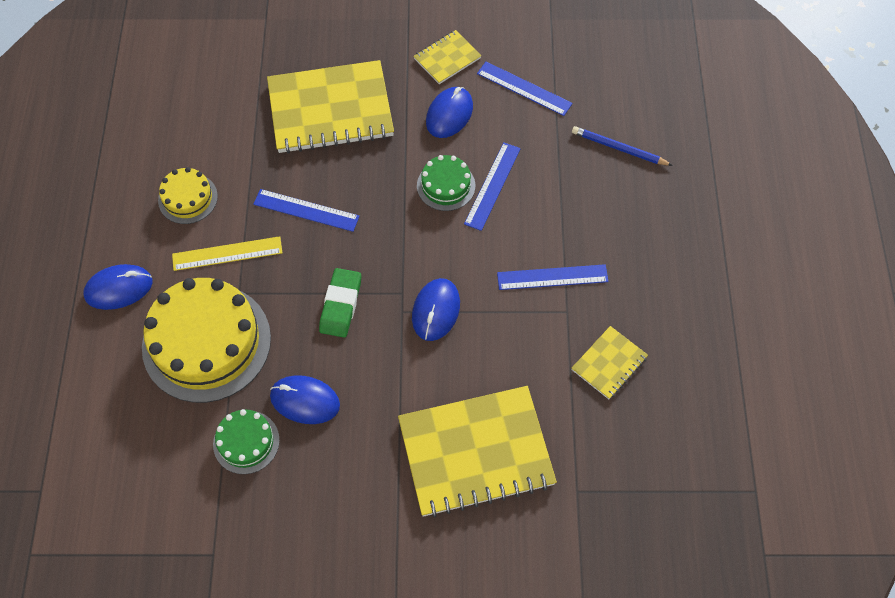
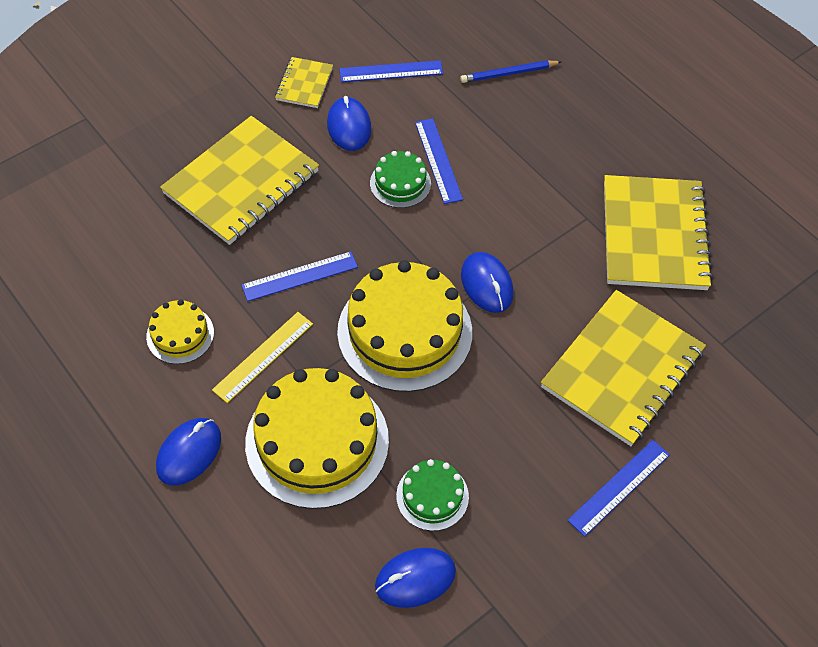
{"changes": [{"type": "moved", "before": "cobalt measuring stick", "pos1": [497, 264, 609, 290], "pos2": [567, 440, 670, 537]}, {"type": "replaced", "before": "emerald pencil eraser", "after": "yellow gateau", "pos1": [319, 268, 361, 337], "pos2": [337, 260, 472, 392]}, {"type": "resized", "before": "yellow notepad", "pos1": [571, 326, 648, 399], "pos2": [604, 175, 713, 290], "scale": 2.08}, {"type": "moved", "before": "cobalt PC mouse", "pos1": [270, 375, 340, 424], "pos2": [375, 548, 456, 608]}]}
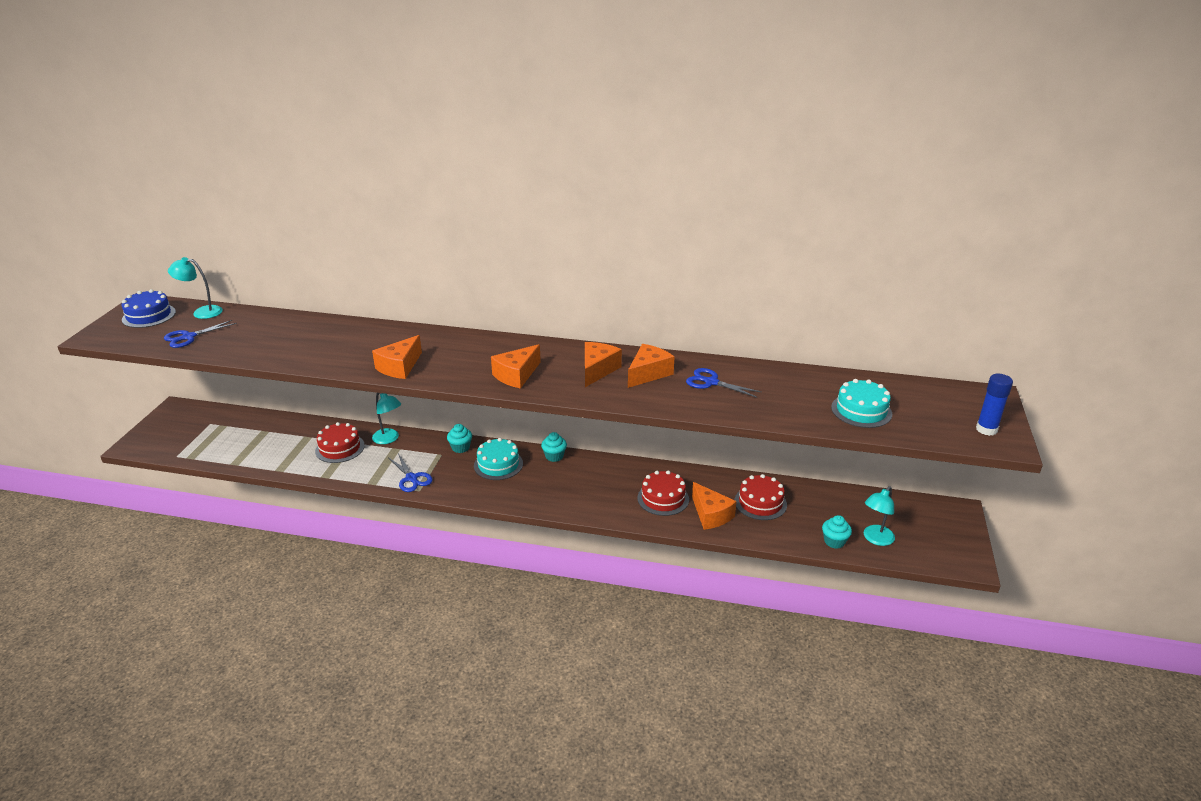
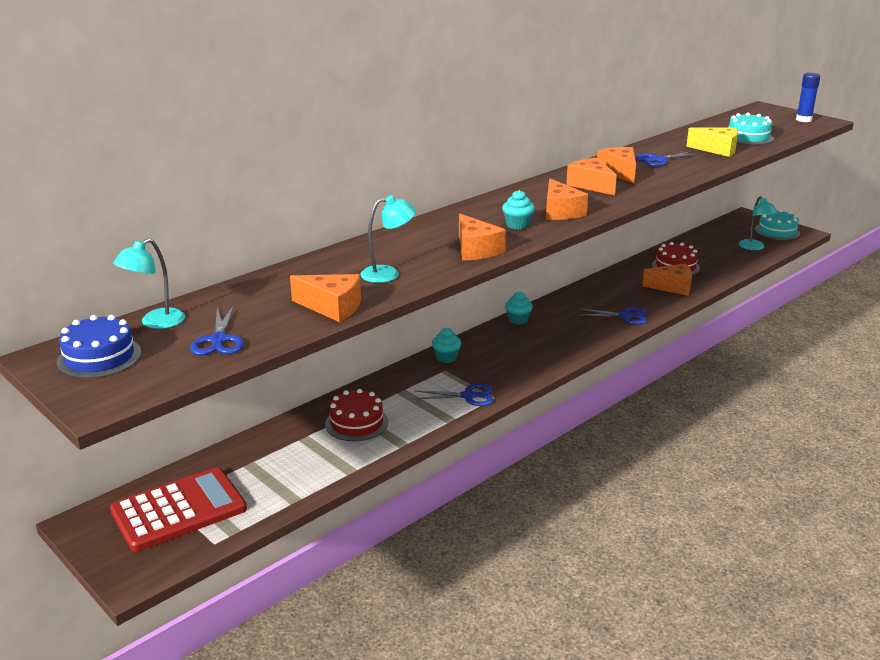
{"changes": [{"type": "moved", "before": "turquoise reading lamp", "pos1": [372, 393, 401, 444], "pos2": [361, 195, 416, 283]}, {"type": "moved", "before": "turquoise gateau", "pos1": [474, 438, 523, 480], "pos2": [755, 209, 800, 240]}, {"type": "removed", "before": "crimson gateau", "pos1": [637, 470, 689, 516]}, {"type": "moved", "before": "turquoise cupcake", "pos1": [822, 515, 852, 549], "pos2": [502, 190, 535, 229]}, {"type": "added", "after": "yellow cheese wedge", "pos2": [686, 127, 738, 157]}, {"type": "added", "after": "orange-coloured cheese wedge", "pos2": [290, 274, 361, 322]}, {"type": "added", "after": "cobalt shears", "pos2": [578, 307, 647, 325]}, {"type": "added", "after": "crimson adding machine", "pos2": [110, 467, 247, 552]}]}
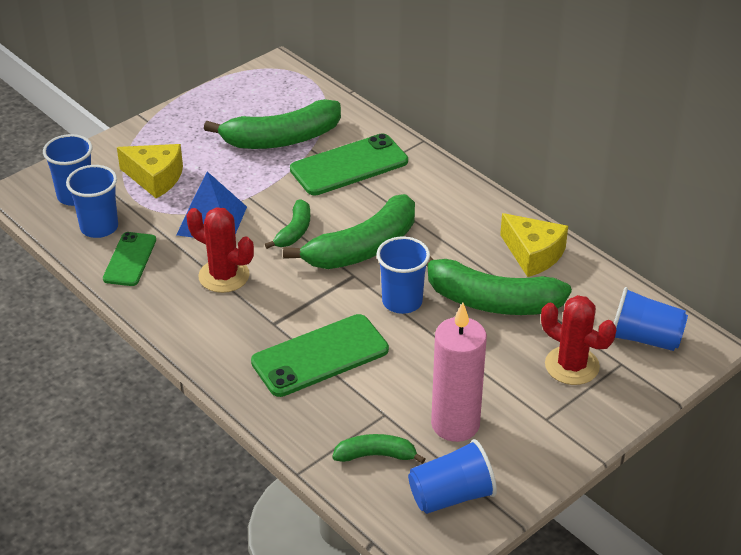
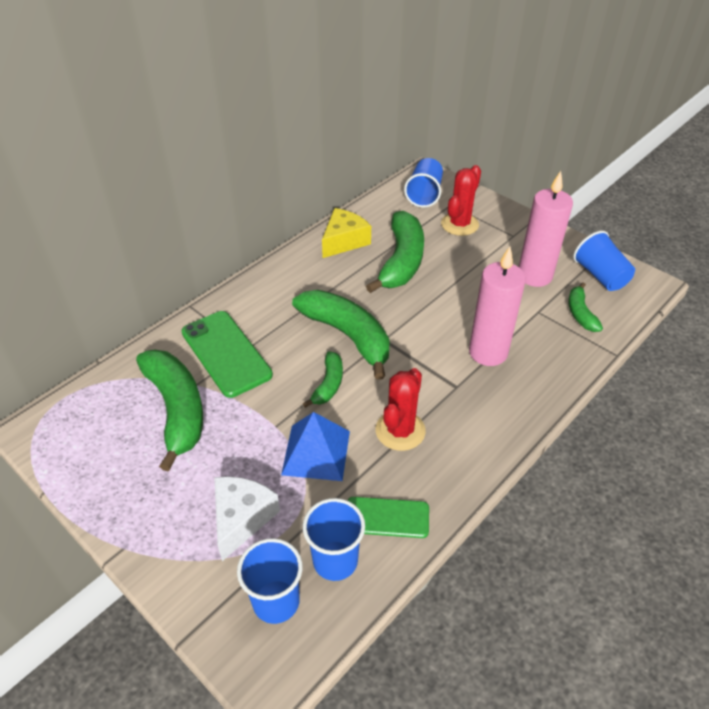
{"changes": [{"type": "recoloured", "before": "yellow cheese wedge", "after": "white cheese wedge", "pos1": [117, 144, 183, 199], "pos2": [214, 476, 280, 561]}, {"type": "turned", "before": "emerald banana fruit", "pos1": [265, 200, 310, 249], "pos2": [303, 351, 343, 408], "turn": 90}, {"type": "removed", "before": "cobalt tumbler", "pos1": [376, 236, 430, 314]}, {"type": "replaced", "before": "emerald phone", "after": "rosy wax candle", "pos1": [251, 314, 389, 397], "pos2": [469, 247, 526, 366]}]}
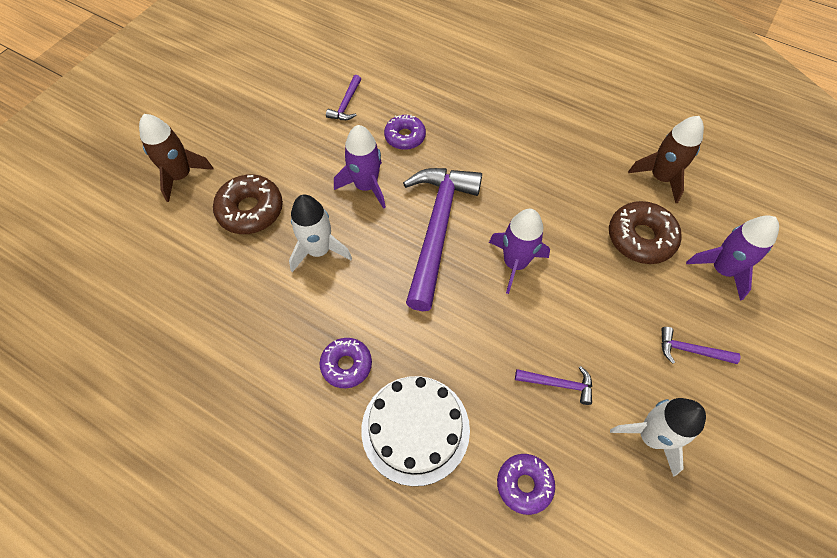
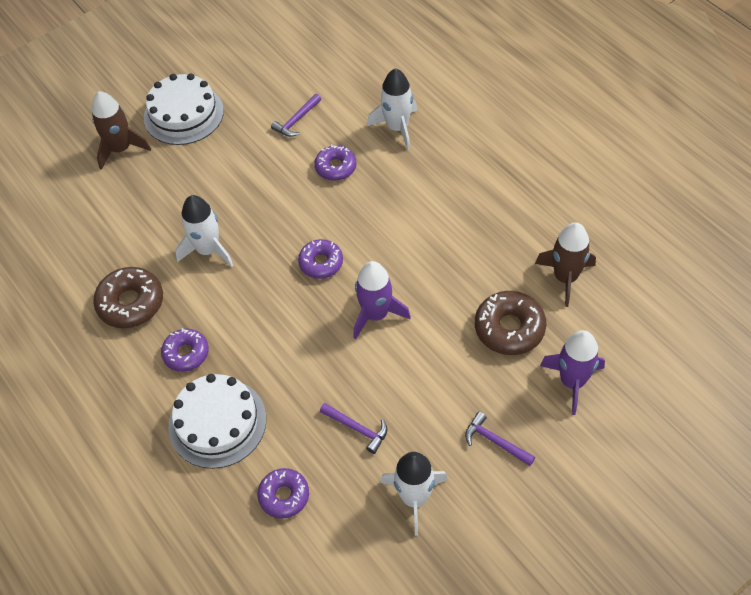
{"changes": [{"type": "removed", "before": "violet rocket", "pos1": [334, 125, 386, 209]}, {"type": "replaced", "before": "violet hammer", "after": "violet doughnut", "pos1": [403, 168, 482, 311], "pos2": [298, 239, 343, 279]}, {"type": "moved", "before": "brown doughnut", "pos1": [213, 174, 283, 234], "pos2": [93, 267, 163, 328]}, {"type": "added", "after": "white rocket", "pos2": [367, 68, 417, 150]}, {"type": "added", "after": "white gateau", "pos2": [144, 73, 224, 145]}]}
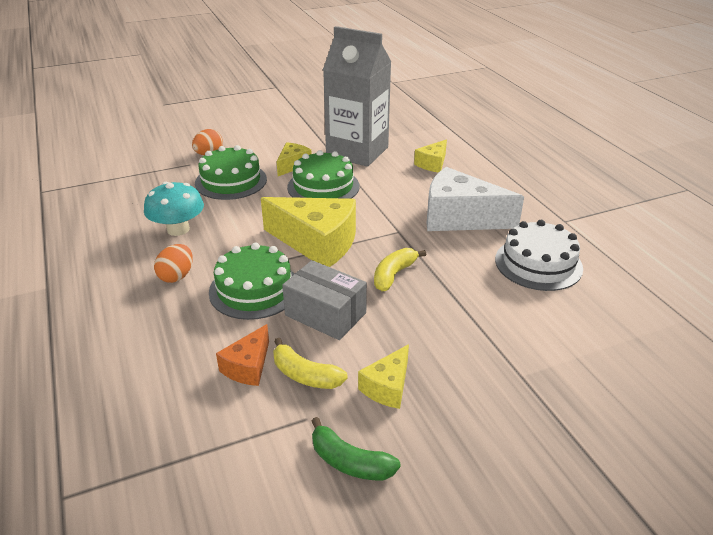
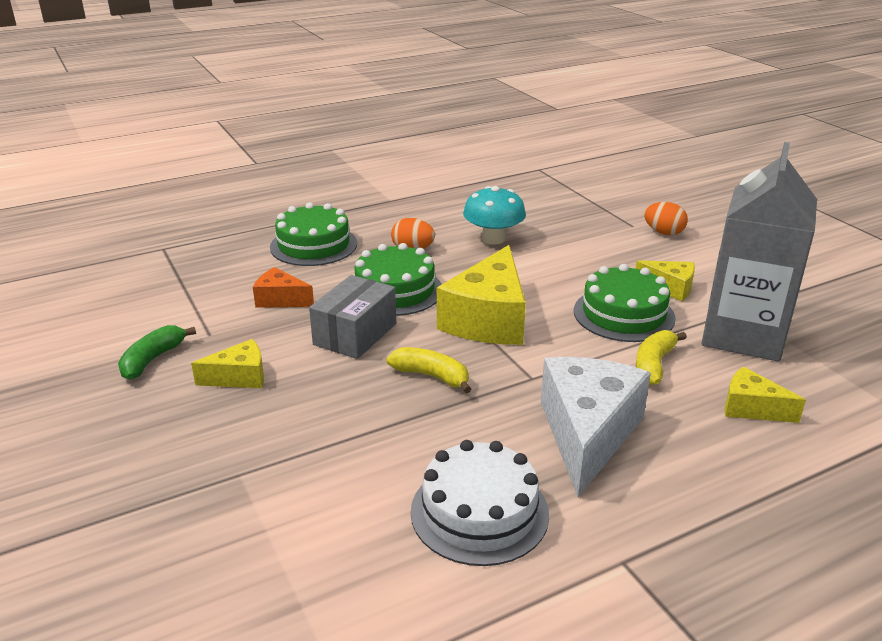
{"changes": [{"type": "moved", "before": "emerald gateau", "pos1": [195, 145, 267, 200], "pos2": [270, 202, 357, 266]}, {"type": "moved", "before": "yellow banana fruit", "pos1": [273, 338, 348, 389], "pos2": [636, 330, 687, 385]}, {"type": "turned", "before": "yellow cheese wedge", "pos1": [358, 344, 409, 409], "pos2": [191, 339, 264, 388], "turn": 135}]}
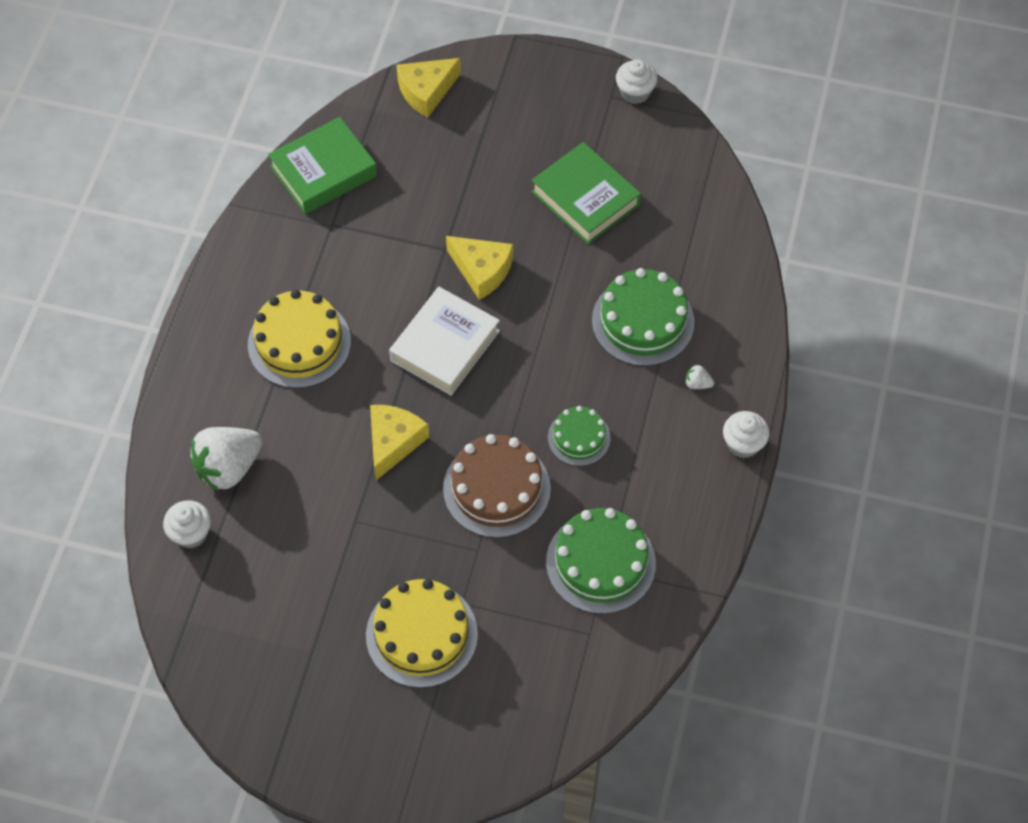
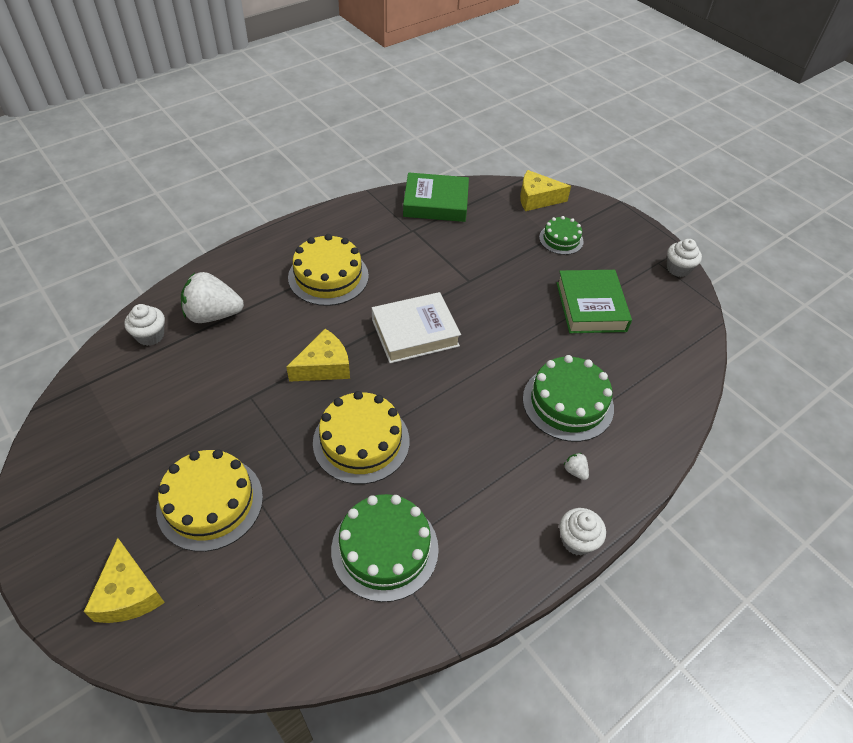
{"changes": [{"type": "moved", "before": "yellow cheese wedge", "pos1": [446, 236, 513, 300], "pos2": [84, 538, 165, 623]}, {"type": "moved", "before": "emerald gateau", "pos1": [548, 406, 610, 466], "pos2": [539, 216, 584, 255]}, {"type": "recoloured", "before": "brown gateau", "after": "yellow gateau", "pos1": [443, 434, 551, 538], "pos2": [313, 391, 409, 484]}]}
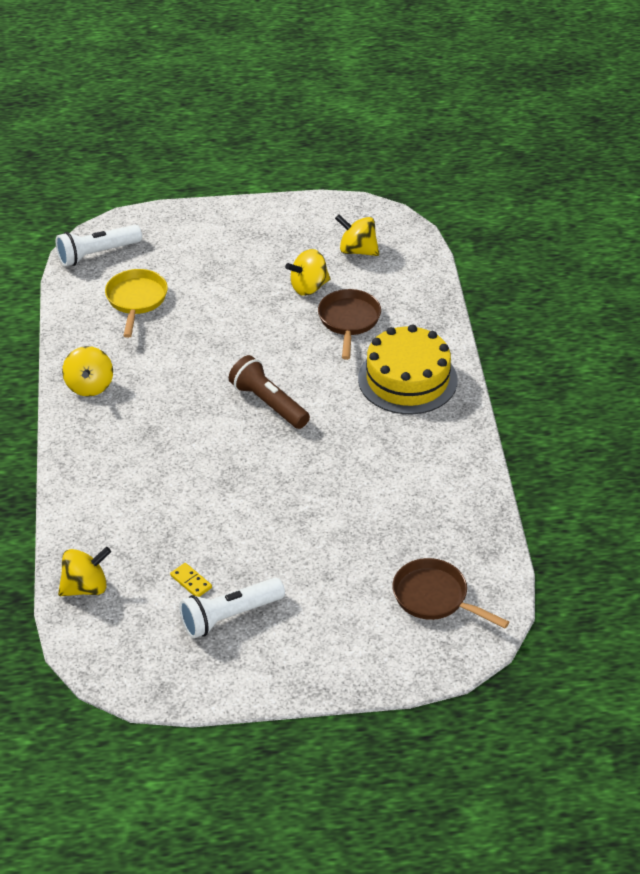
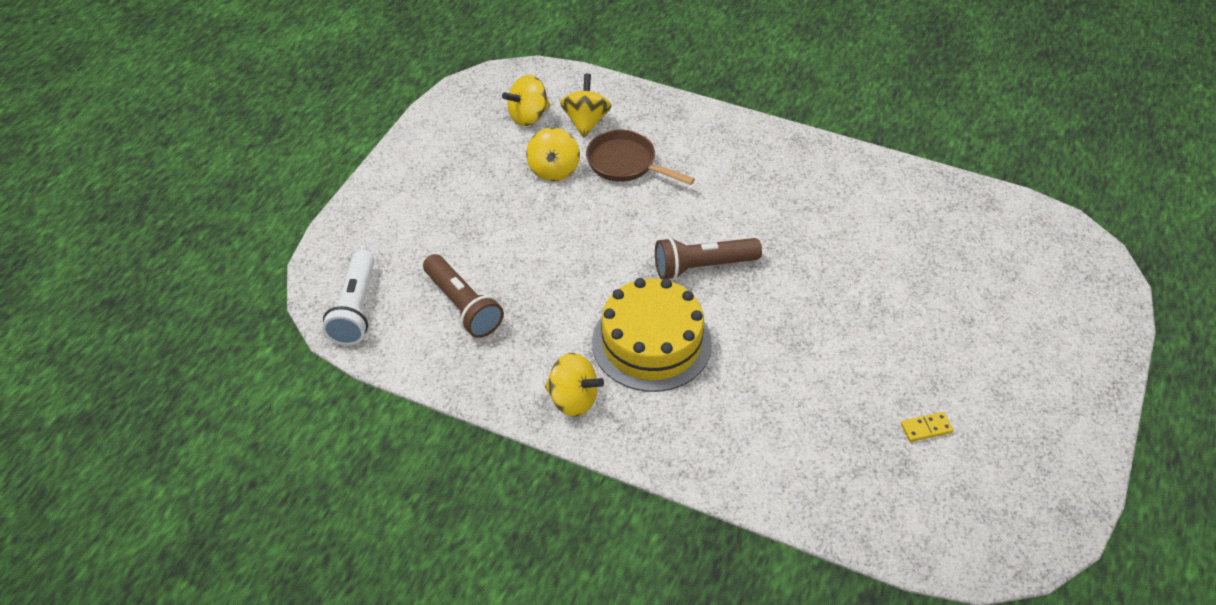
{"changes": [{"type": "replaced", "before": "yellow pan", "after": "brown pocket torch", "pos1": [105, 269, 168, 338], "pos2": [423, 254, 504, 338]}, {"type": "moved", "before": "yellow gateau", "pos1": [358, 325, 458, 414], "pos2": [592, 278, 712, 392]}, {"type": "moved", "before": "yellow spinning top", "pos1": [58, 547, 111, 596], "pos2": [560, 74, 612, 137]}, {"type": "removed", "before": "brown pan", "pos1": [392, 558, 509, 628]}, {"type": "removed", "before": "white pocket torch", "pos1": [179, 578, 285, 638]}]}
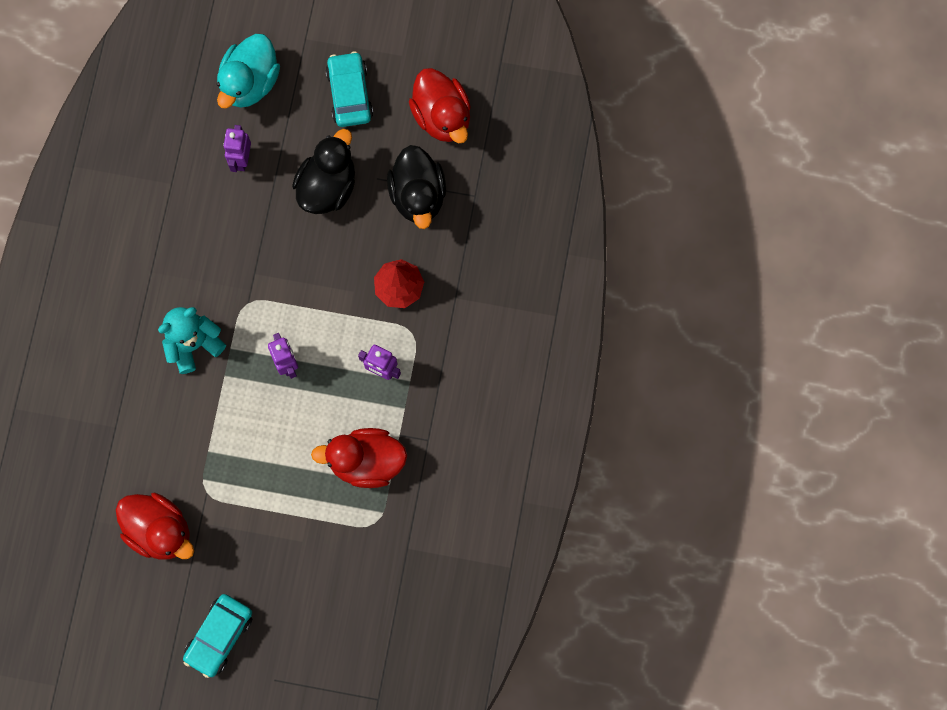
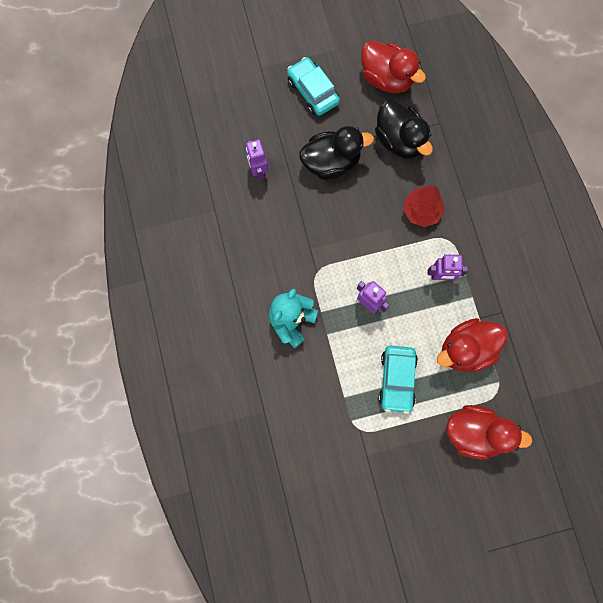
{"changes": [{"type": "removed", "before": "turquoise rubber duck", "pos1": [217, 34, 280, 108]}, {"type": "turned", "before": "black rubber duck", "pos1": [292, 129, 355, 214], "pos2": [299, 126, 374, 180], "turn": 75}, {"type": "moved", "before": "crimson rubber duck", "pos1": [116, 493, 194, 559], "pos2": [446, 405, 533, 459]}, {"type": "moved", "before": "turquoise toy car", "pos1": [183, 594, 252, 678], "pos2": [378, 346, 418, 414]}]}
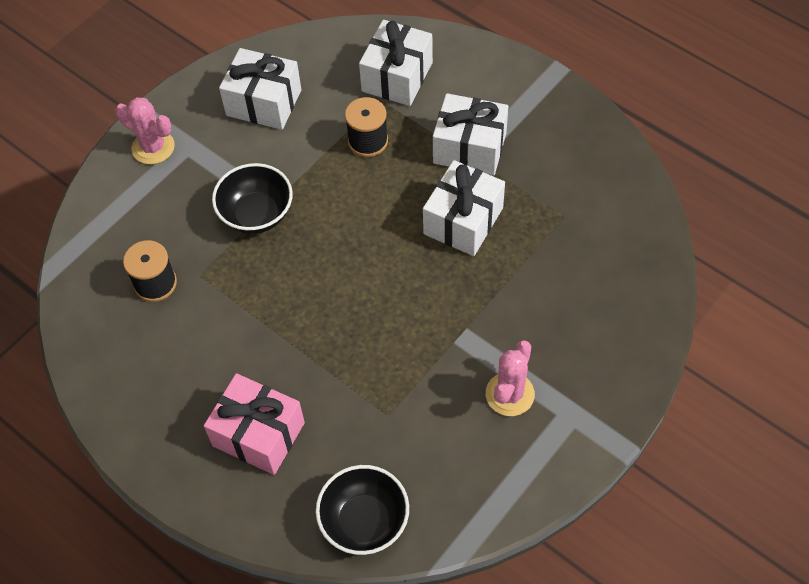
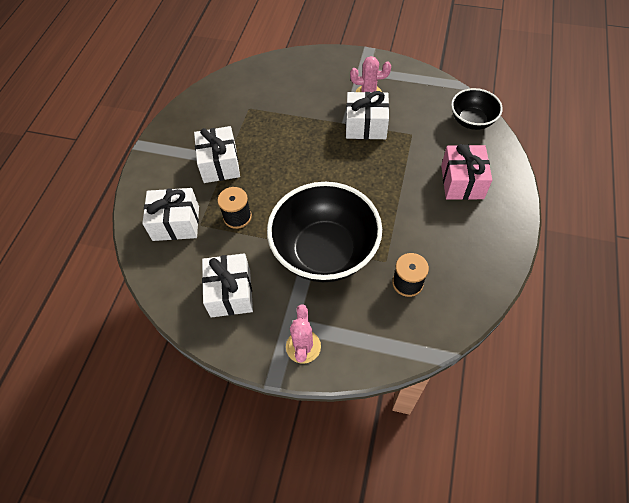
{"changes": [{"type": "moved", "before": "white wrapped gift", "pos1": [423, 160, 505, 256], "pos2": [346, 91, 389, 139]}, {"type": "resized", "before": "black deep dish", "pos1": [212, 163, 293, 234], "pos2": [267, 182, 382, 282], "scale": 1.9}]}
